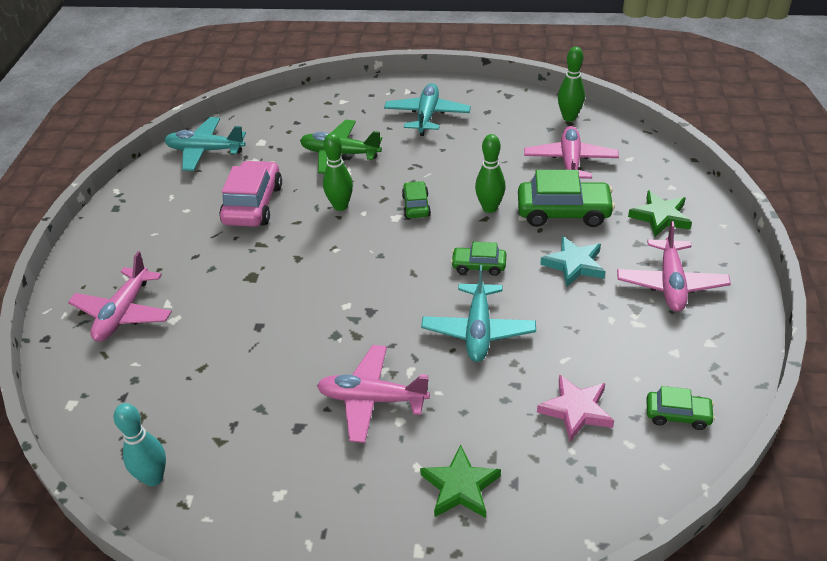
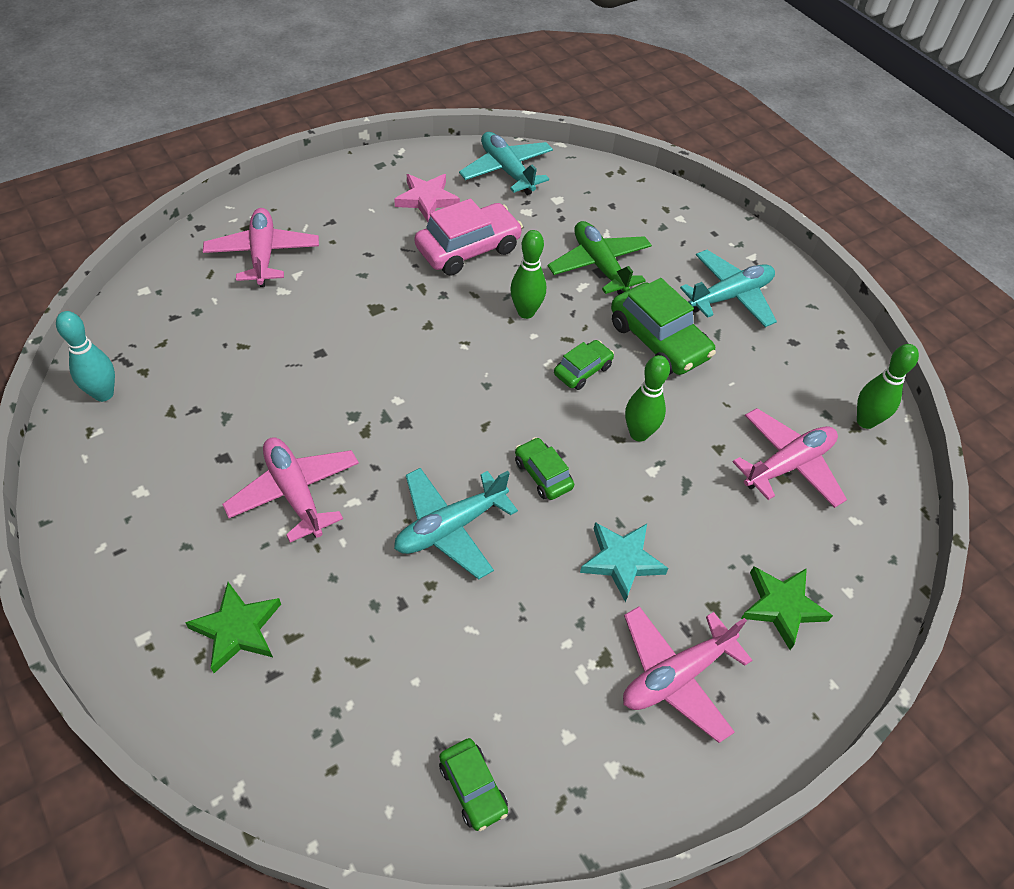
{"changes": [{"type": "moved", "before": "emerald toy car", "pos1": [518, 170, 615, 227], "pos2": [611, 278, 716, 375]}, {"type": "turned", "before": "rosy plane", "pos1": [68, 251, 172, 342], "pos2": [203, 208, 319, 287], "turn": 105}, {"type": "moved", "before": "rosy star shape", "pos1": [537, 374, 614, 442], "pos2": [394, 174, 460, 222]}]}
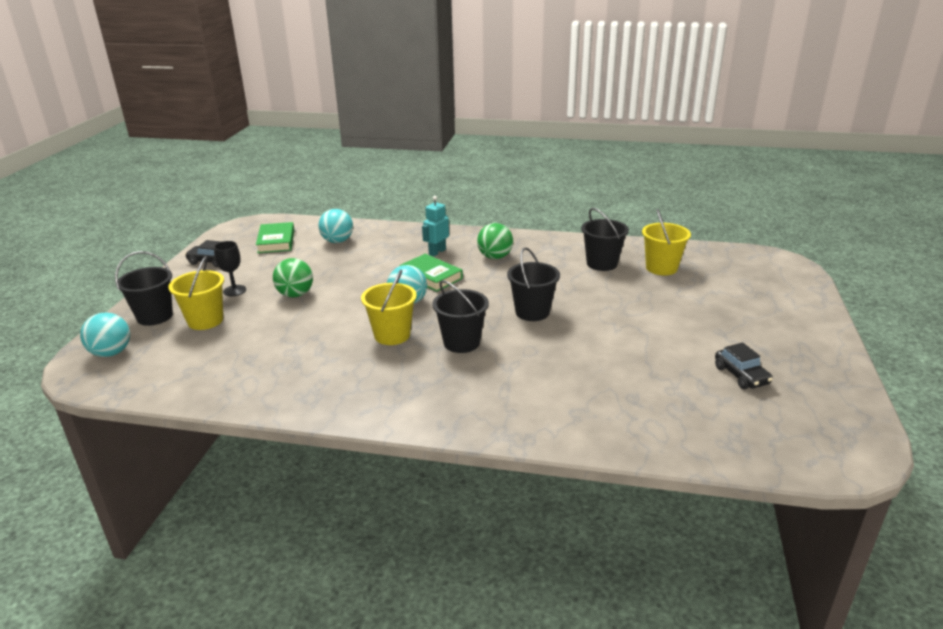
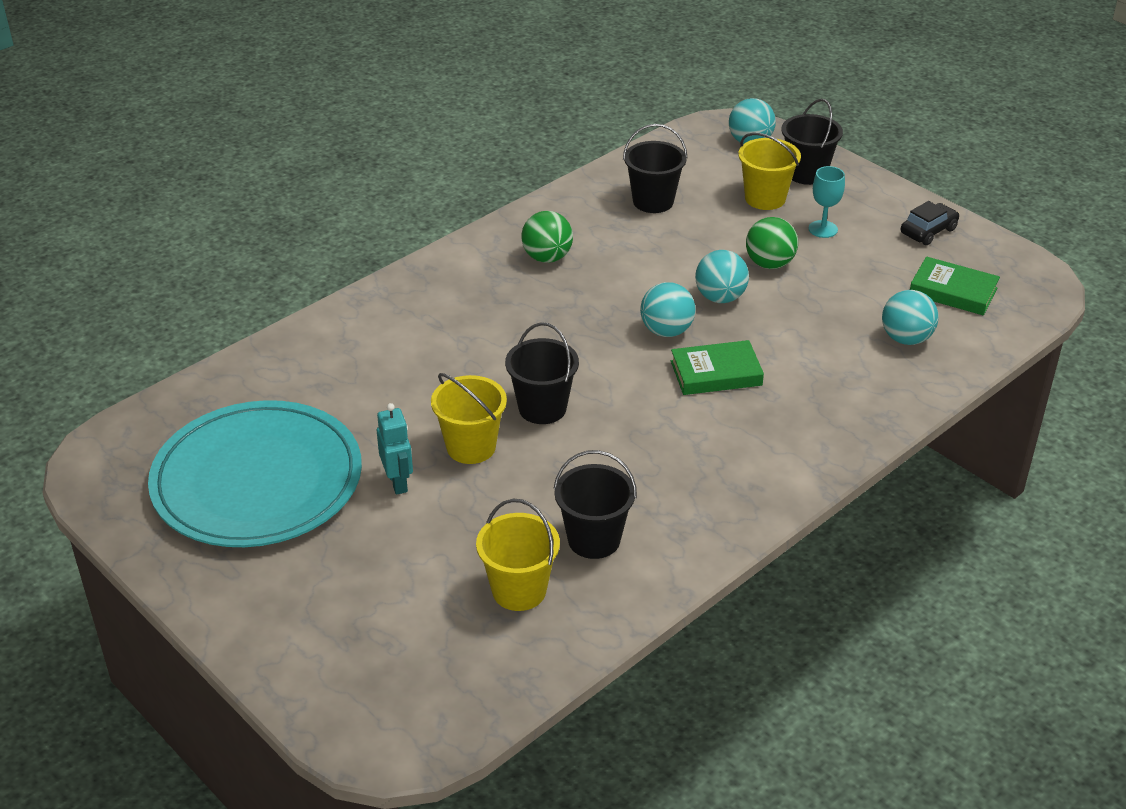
{"changes": [{"type": "moved", "before": "turquoise robot figure", "pos1": [422, 196, 449, 256], "pos2": [377, 403, 413, 495]}, {"type": "moved", "before": "emerald sphere", "pos1": [477, 223, 513, 259], "pos2": [521, 211, 573, 263]}, {"type": "recoloured", "before": "black chalice", "after": "turquoise chalice", "pos1": [214, 241, 246, 296], "pos2": [808, 166, 845, 238]}, {"type": "moved", "before": "yellow sand bucket", "pos1": [361, 270, 417, 345], "pos2": [431, 373, 507, 464]}, {"type": "moved", "before": "black sand bucket", "pos1": [432, 280, 489, 353], "pos2": [623, 124, 688, 213]}, {"type": "replaced", "before": "black toy car", "after": "turquoise dinner plate", "pos1": [715, 342, 773, 389], "pos2": [148, 400, 362, 547]}, {"type": "added", "after": "turquoise sphere", "pos2": [695, 250, 749, 303]}]}
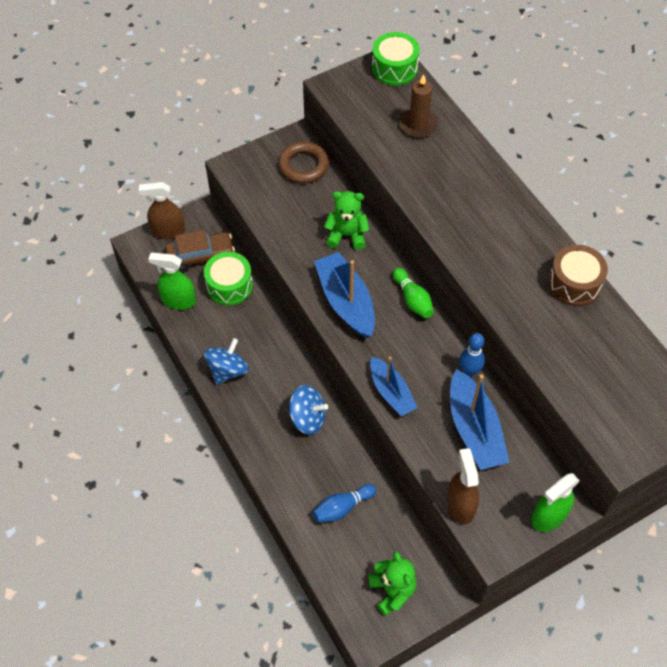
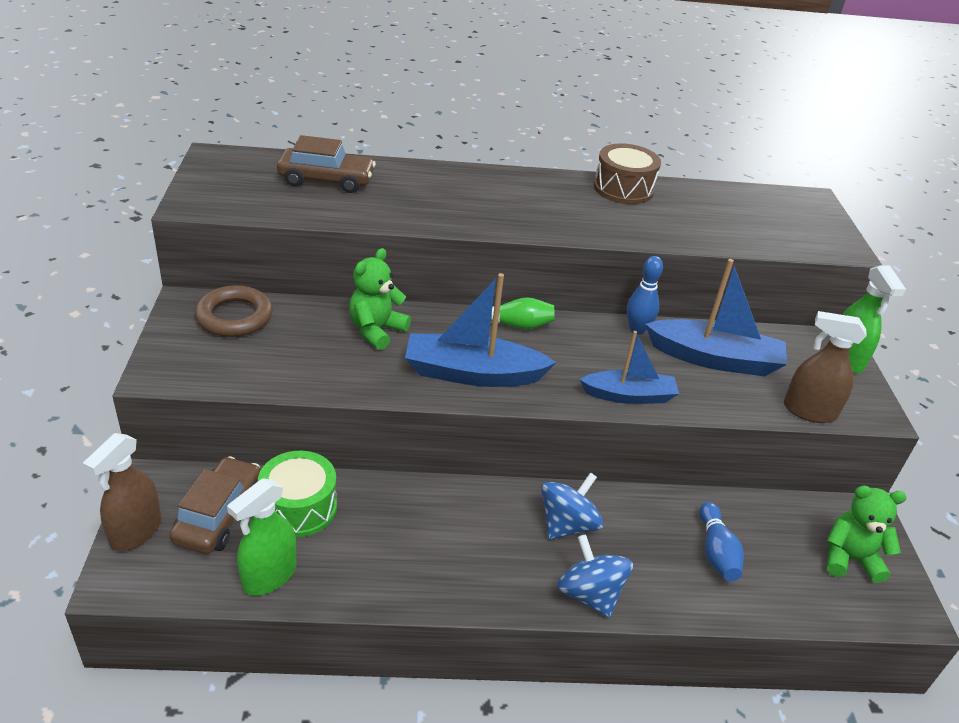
{"changes": [{"type": "removed", "before": "emerald toy drum", "pos1": [372, 32, 420, 85]}, {"type": "replaced", "before": "brown wax candle", "after": "brown toy car", "pos1": [399, 74, 438, 138], "pos2": [277, 135, 376, 193]}, {"type": "moved", "before": "cobalt spinning top", "pos1": [204, 338, 249, 385], "pos2": [557, 534, 633, 618]}]}
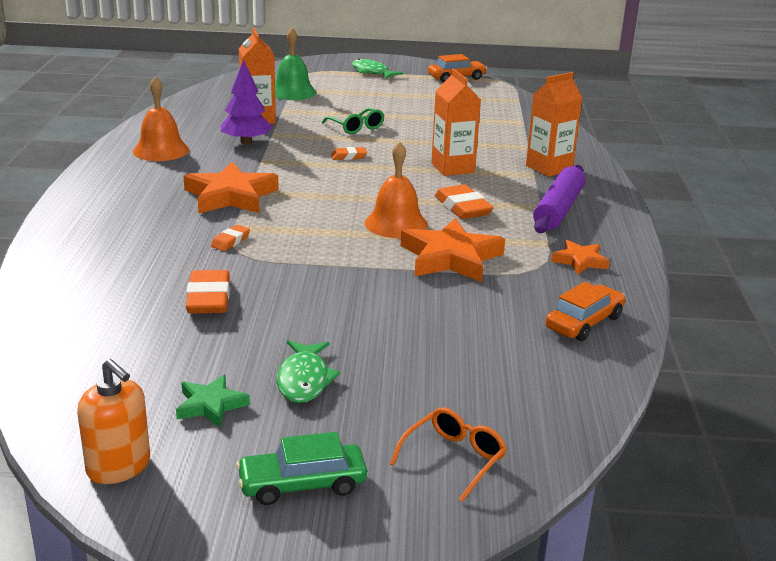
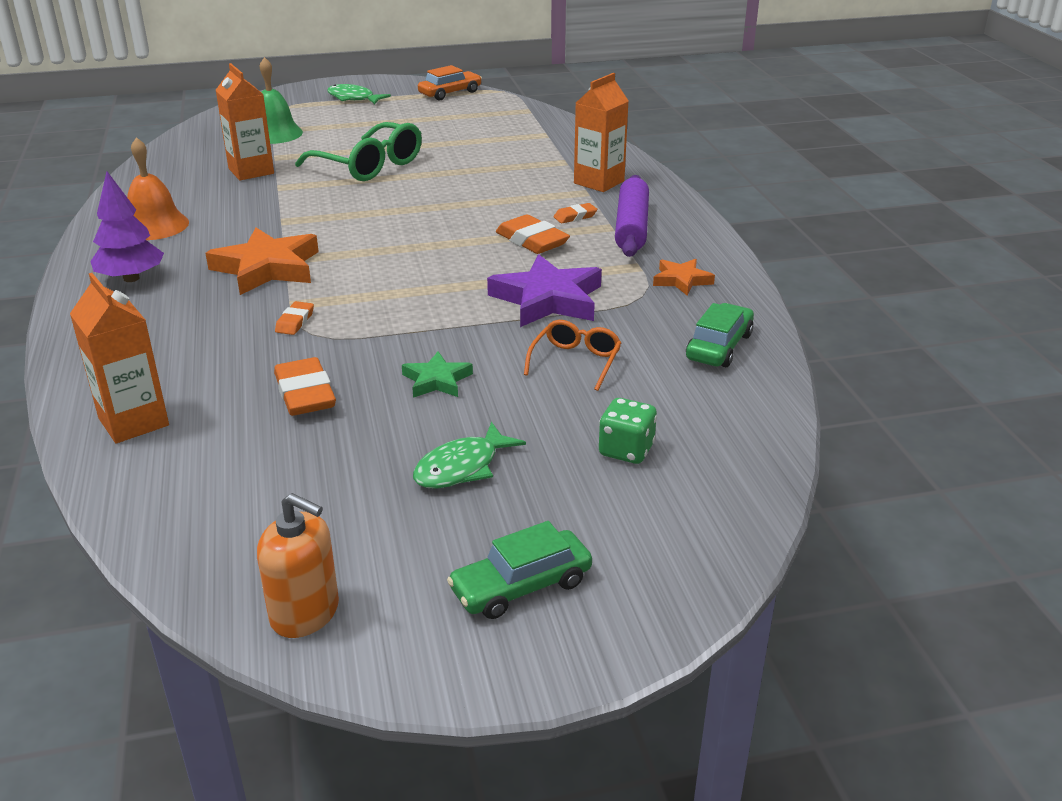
{"changes": [{"type": "moved", "before": "violet toy tree", "pos1": [221, 59, 272, 145], "pos2": [91, 171, 164, 282]}, {"type": "moved", "before": "orange-coloured juice carton", "pos1": [431, 69, 481, 176], "pos2": [70, 273, 169, 443]}, {"type": "resized", "before": "emerald spectacles", "pos1": [322, 108, 385, 134], "pos2": [295, 122, 422, 181], "scale": 1.76}, {"type": "removed", "before": "orange-coloured hand bell", "pos1": [365, 141, 428, 238]}, {"type": "moved", "before": "orange-coloured pencil eraser", "pos1": [331, 147, 367, 160], "pos2": [554, 203, 597, 223]}, {"type": "recoloured", "before": "orange-coloured star shape", "after": "violet star shape", "pos1": [401, 218, 505, 282], "pos2": [487, 254, 602, 327]}, {"type": "recoloured", "before": "orange-coloured toy car", "after": "emerald toy car", "pos1": [545, 282, 625, 341], "pos2": [686, 303, 754, 367]}, {"type": "turned", "before": "emerald fish", "pos1": [277, 340, 340, 403], "pos2": [413, 422, 526, 489], "turn": 60}, {"type": "moved", "before": "emerald star shape", "pos1": [176, 374, 250, 427], "pos2": [402, 351, 473, 398]}, {"type": "moved", "before": "orange-coloured spectacles", "pos1": [390, 408, 507, 502], "pos2": [524, 320, 621, 391]}, {"type": "added", "after": "emerald dice", "pos2": [599, 398, 657, 464]}]}
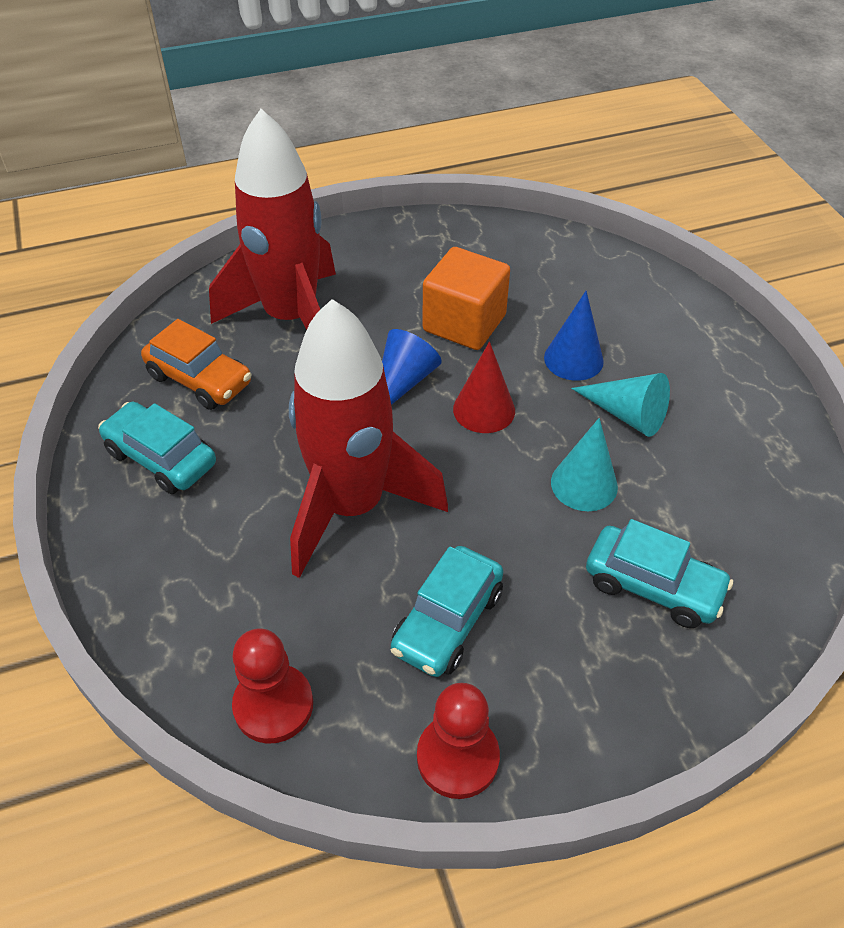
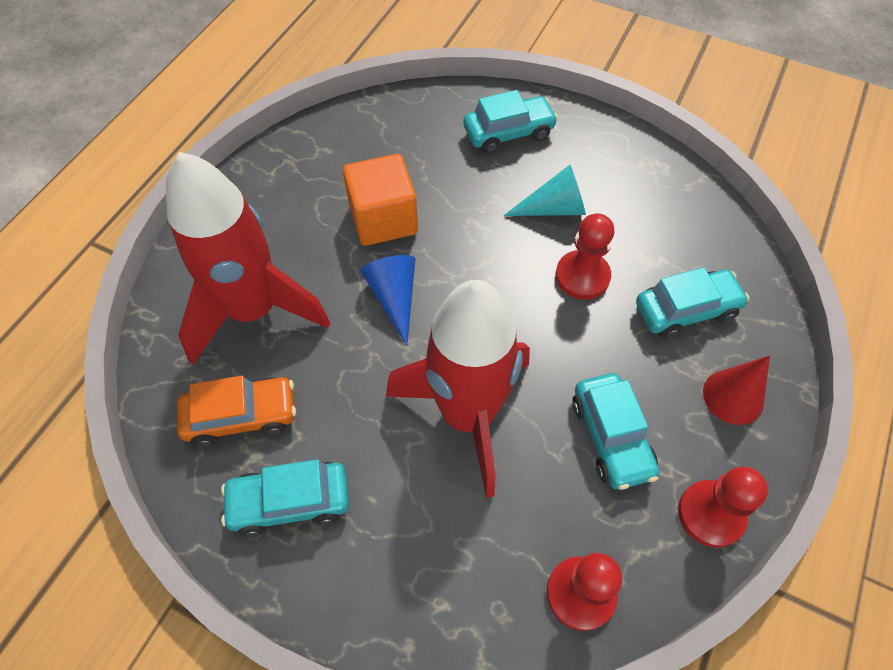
{"changes": [{"type": "removed", "before": "cobalt solid cone", "pos1": [544, 291, 604, 381]}, {"type": "moved", "before": "crimson solid cone", "pos1": [453, 342, 515, 433], "pos2": [703, 356, 770, 425]}, {"type": "replaced", "before": "turquoise solid cone", "after": "crimson chess pawn", "pos1": [551, 418, 618, 511], "pos2": [555, 213, 614, 300]}, {"type": "added", "after": "turquoise toy car", "pos2": [463, 90, 558, 154]}]}
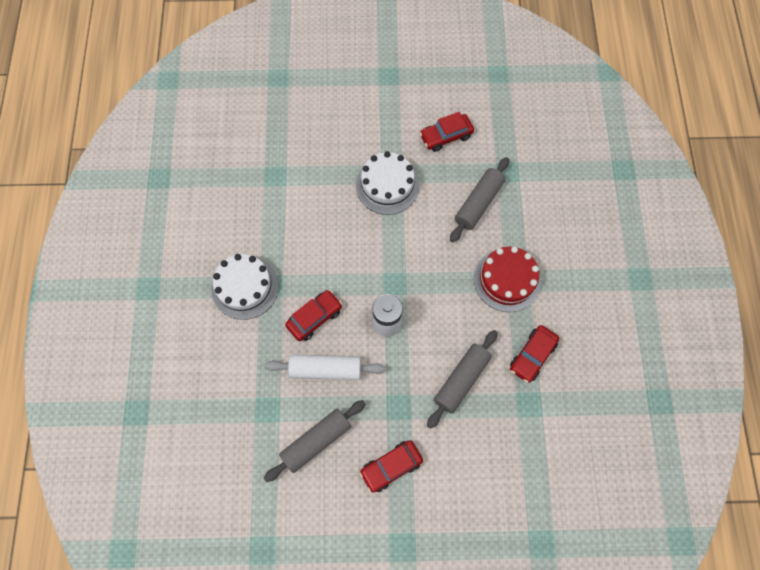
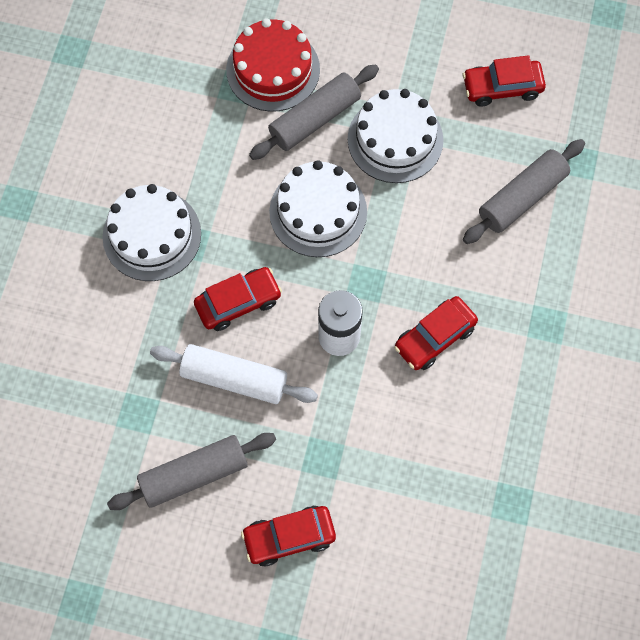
{"changes": [{"type": "moved", "before": "crimson gateau", "pos1": [474, 246, 541, 312], "pos2": [226, 18, 320, 112]}, {"type": "moved", "before": "crimson toy car", "pos1": [510, 325, 559, 383], "pos2": [394, 296, 478, 370]}, {"type": "moved", "before": "ash-grey dough roller", "pos1": [427, 330, 498, 429], "pos2": [249, 64, 379, 160]}, {"type": "added", "after": "white gateau", "pos2": [269, 160, 367, 257]}]}
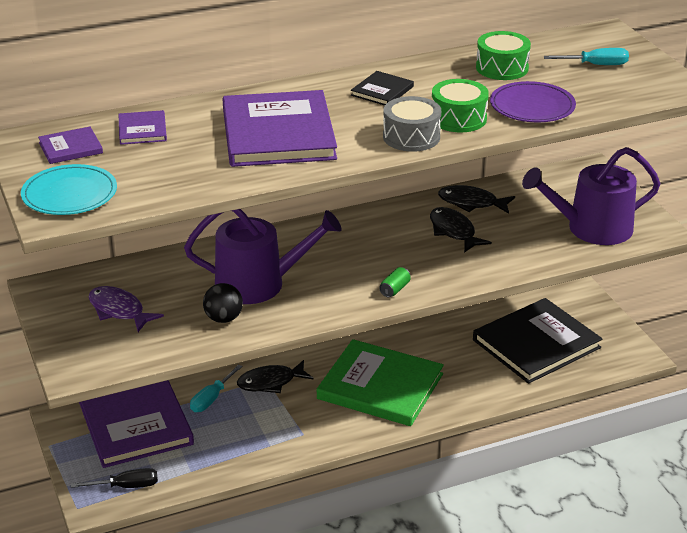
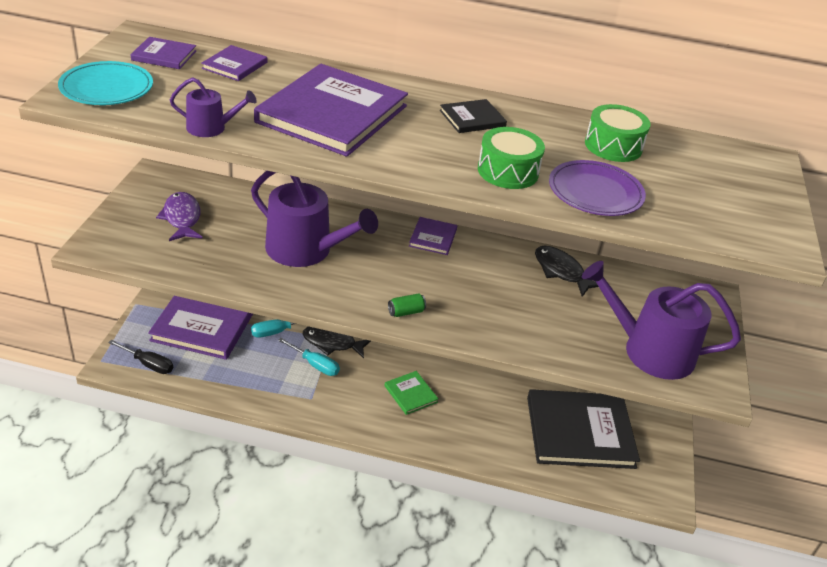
{"changes": [{"type": "moved", "before": "turquoise flat screwdriver", "pos1": [544, 48, 629, 65], "pos2": [278, 338, 340, 376]}, {"type": "removed", "before": "ash-grey toy drum", "pos1": [383, 96, 441, 152]}, {"type": "removed", "before": "black fish", "pos1": [430, 207, 492, 253]}, {"type": "removed", "before": "black sphere", "pos1": [203, 283, 243, 323]}, {"type": "resized", "before": "emerald hardcover", "pos1": [317, 339, 444, 426], "pos2": [384, 371, 439, 415], "scale": 0.45}, {"type": "added", "after": "violet watering pot", "pos2": [170, 77, 257, 137]}, {"type": "added", "after": "violet hardcover", "pos2": [409, 217, 457, 255]}]}
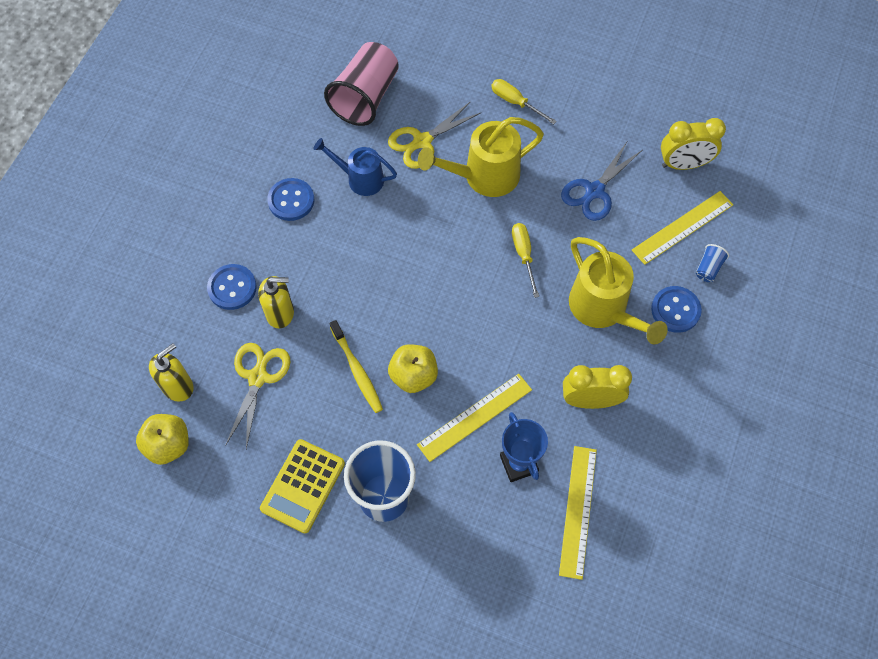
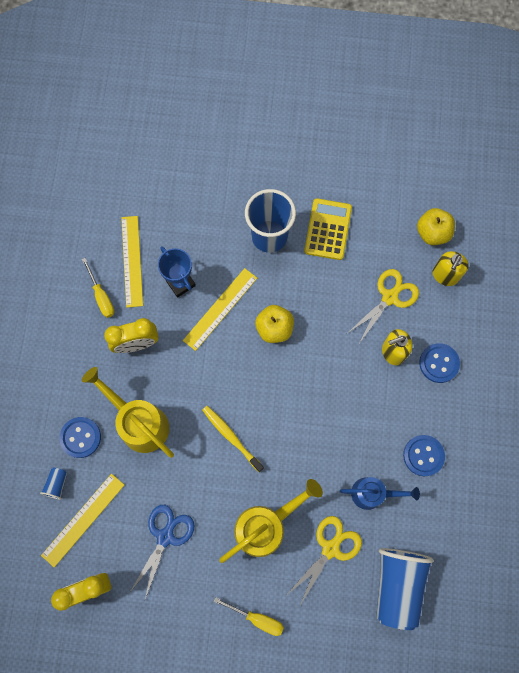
{"changes": [{"type": "recoloured", "before": "rosy tumbler", "after": "cobalt tumbler", "pos1": [324, 42, 399, 126], "pos2": [376, 548, 434, 630]}, {"type": "moved", "before": "yellow flat screwdriver", "pos1": [512, 223, 539, 298], "pos2": [82, 258, 114, 318]}, {"type": "moved", "before": "yellow dental brush", "pos1": [330, 320, 383, 413], "pos2": [202, 406, 264, 472]}, {"type": "turned", "before": "yellow shears", "pos1": [226, 343, 290, 449], "pos2": [348, 269, 419, 342], "turn": -135}]}
